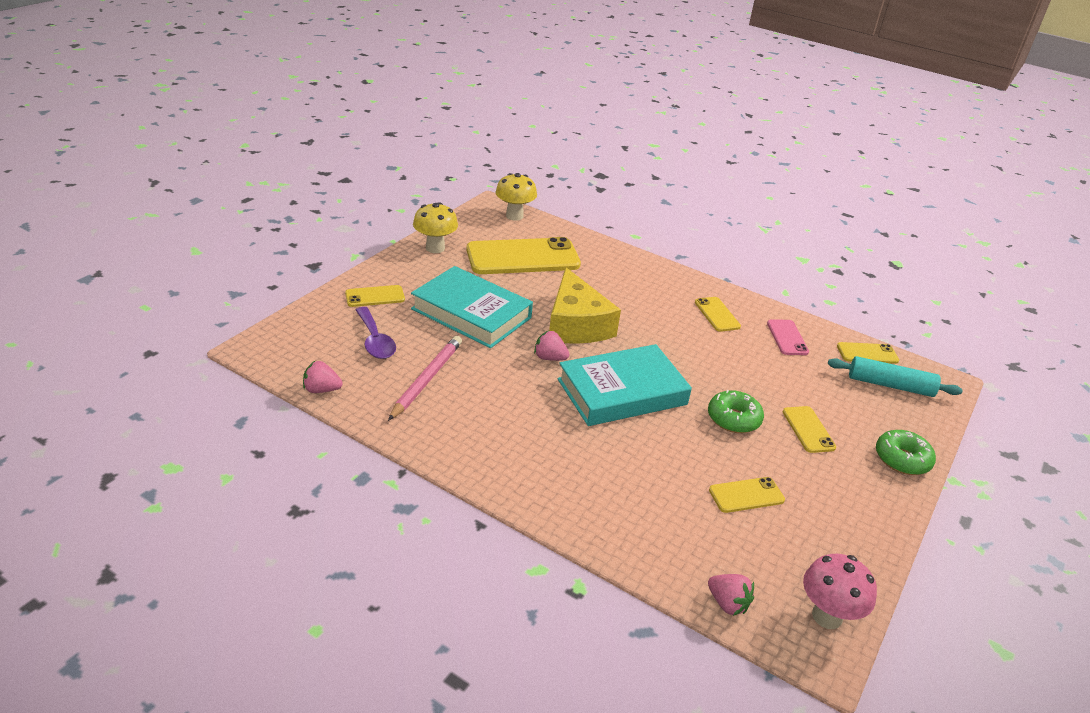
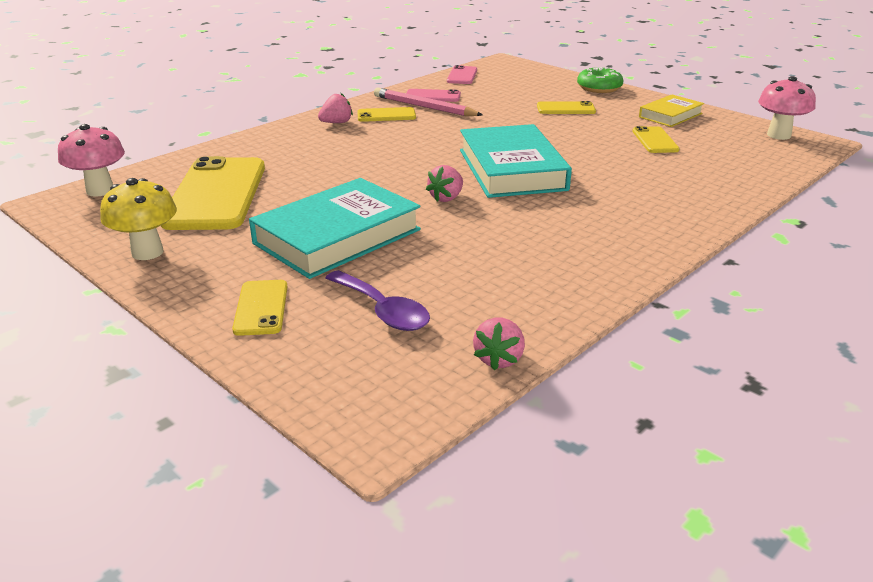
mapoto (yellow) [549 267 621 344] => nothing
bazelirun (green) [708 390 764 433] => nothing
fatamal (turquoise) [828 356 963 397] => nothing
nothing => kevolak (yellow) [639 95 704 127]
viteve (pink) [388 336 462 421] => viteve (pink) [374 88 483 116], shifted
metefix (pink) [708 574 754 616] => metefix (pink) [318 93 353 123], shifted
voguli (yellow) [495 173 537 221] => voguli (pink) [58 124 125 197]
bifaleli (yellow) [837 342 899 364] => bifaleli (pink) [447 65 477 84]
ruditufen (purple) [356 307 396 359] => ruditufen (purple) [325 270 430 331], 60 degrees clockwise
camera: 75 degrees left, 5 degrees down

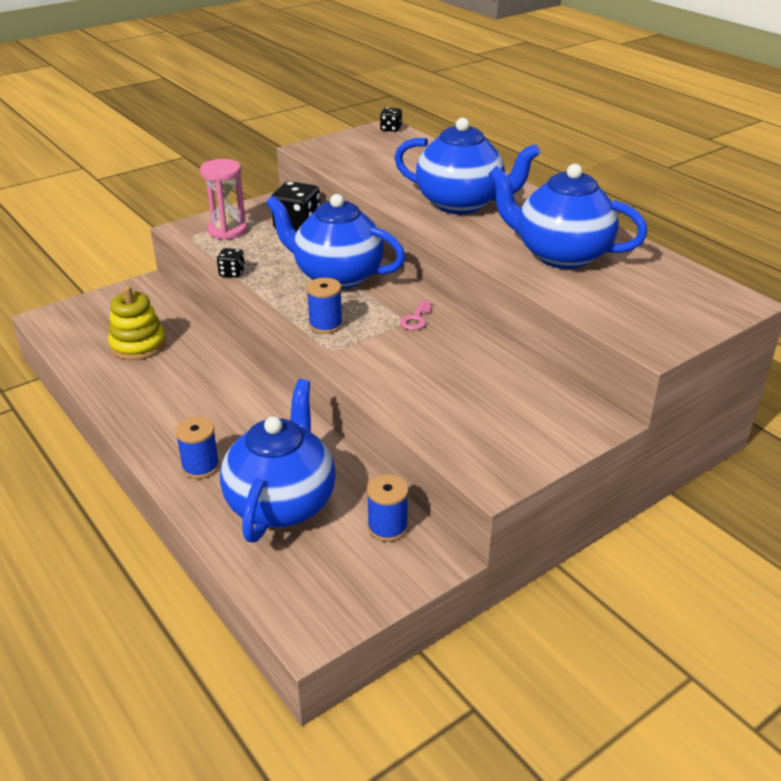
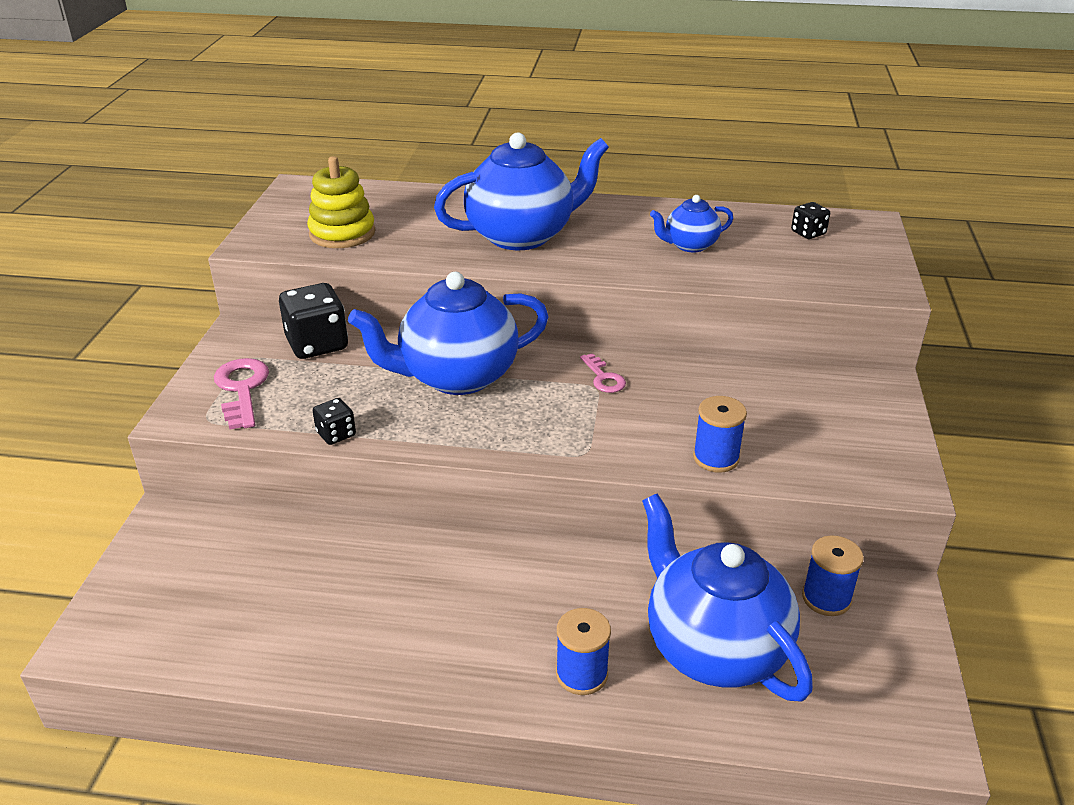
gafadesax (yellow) [108 286 166 360] => gafadesax (yellow) [307 156 375 248], shifted
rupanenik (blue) [306 278 343 334] => rupanenik (blue) [693 396 747 473], shifted
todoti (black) [380 107 402 132] => todoti (black) [791 202 830 239], shifted
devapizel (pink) [200 159 247 240] => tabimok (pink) [214 358 269 429]
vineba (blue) [488 164 648 269] => vineba (blue) [650 195 733 252], x0.50
camera: 45 degrees left, 0 degrees up

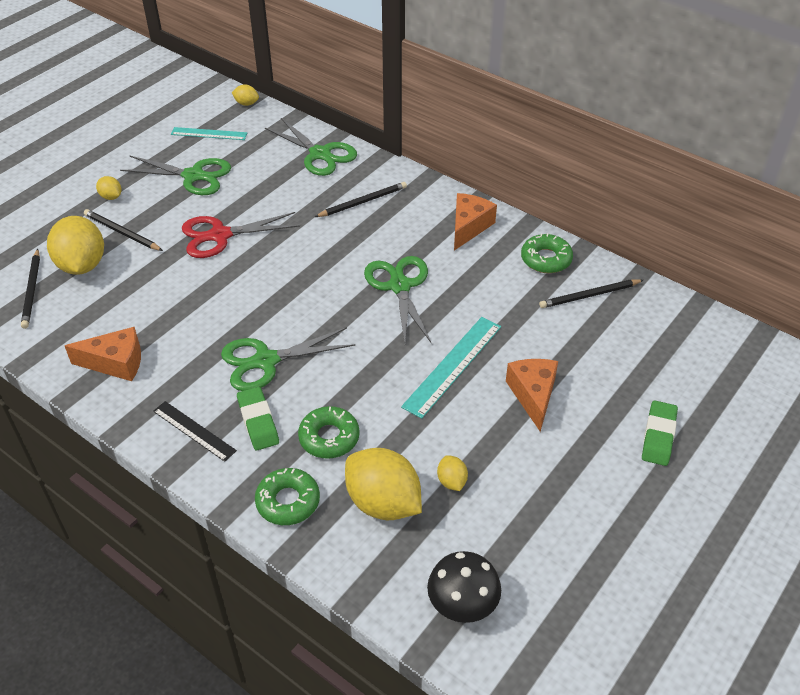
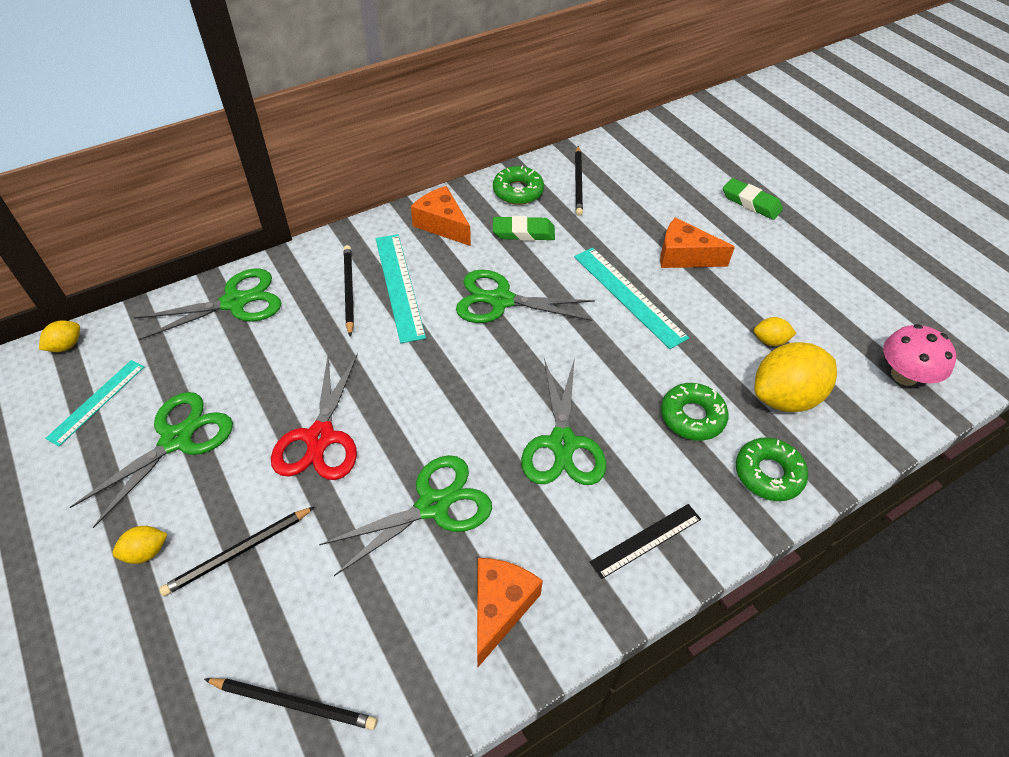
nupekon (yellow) [47 216 104 275] => nothing
nothing => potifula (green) [319 455 492 576]
nothing => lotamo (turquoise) [376 234 426 343]
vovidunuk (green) [237 387 279 450] => vovidunuk (green) [493 216 555 241], shifted
voguli (black) [427 551 501 623] => voguli (pink) [883 324 957 386]
camera: 70 degrees left, 5 degrees up

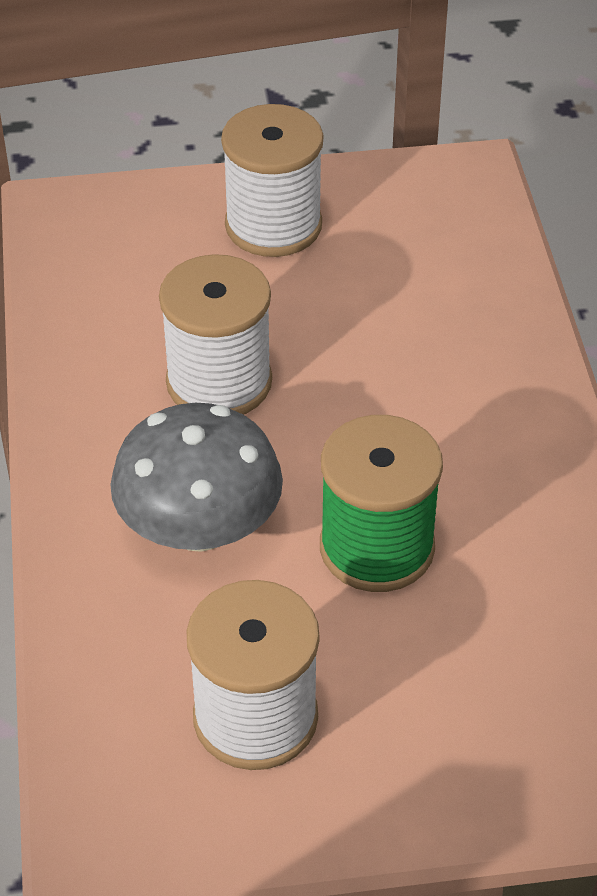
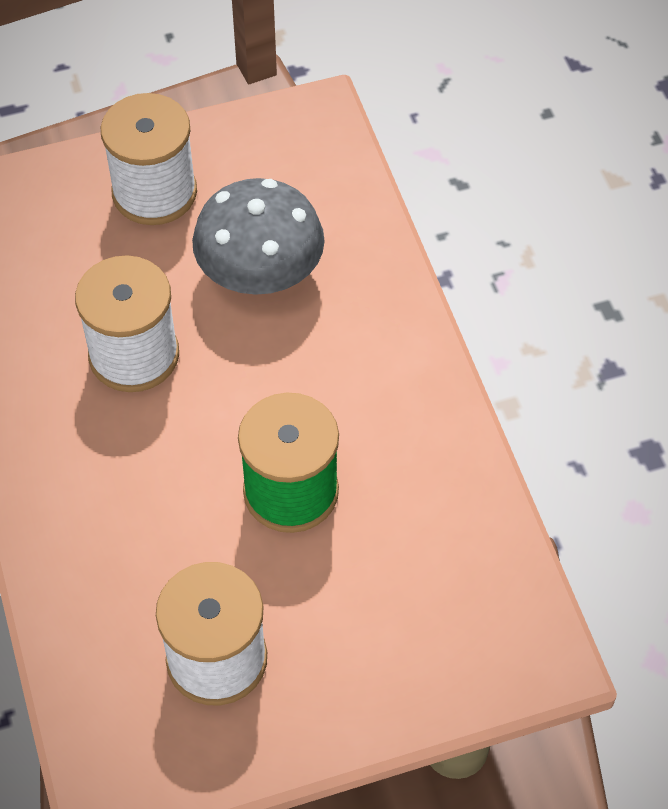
voguli (grey) [110 403 283 552] => voguli (grey) [192 178 325 295], shifted
camera: 10 degrees left, 10 degrees up

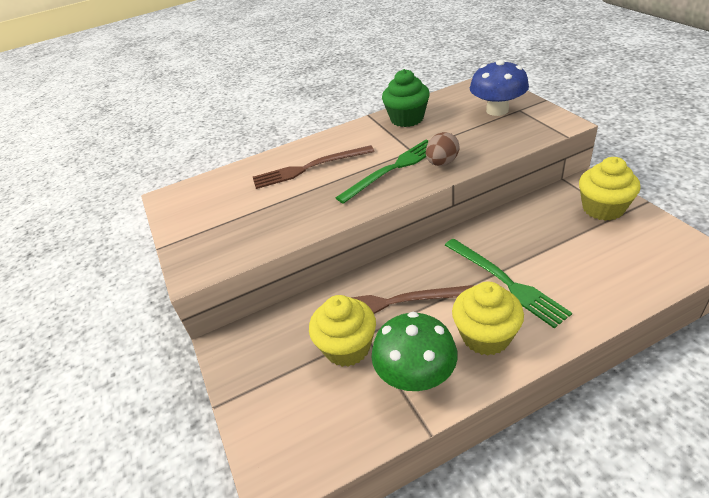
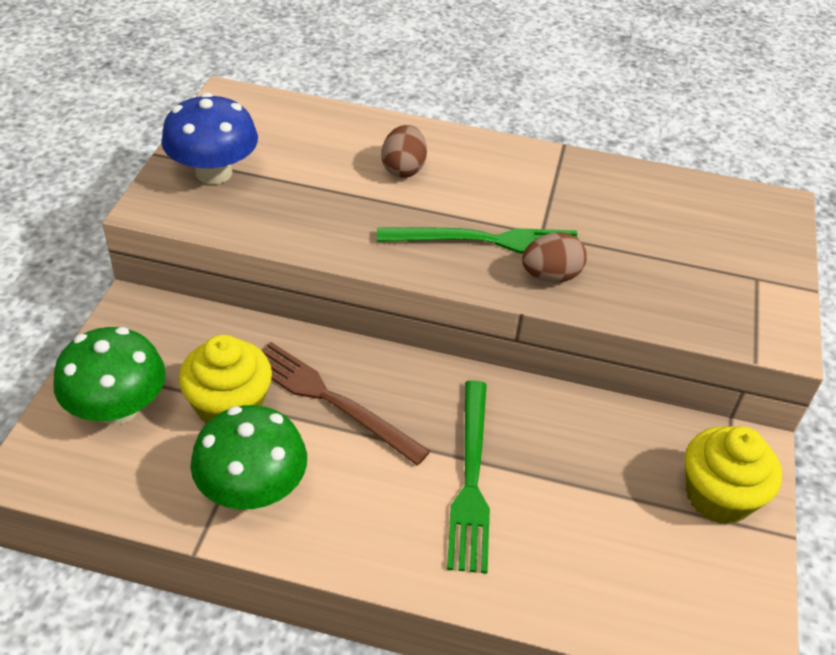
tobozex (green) [382 69 430 127] => nothing
tobozex (yellow) [452 282 524 356] => nothing
nothing => voguli (green) [53 327 166 425]
voguli (blue) [470 60 529 116] => voguli (blue) [161 93 258 184], shifted
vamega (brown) [253 145 375 189] => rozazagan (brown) [381 125 427 178]
camera: 30 degrees right, 5 degrees up

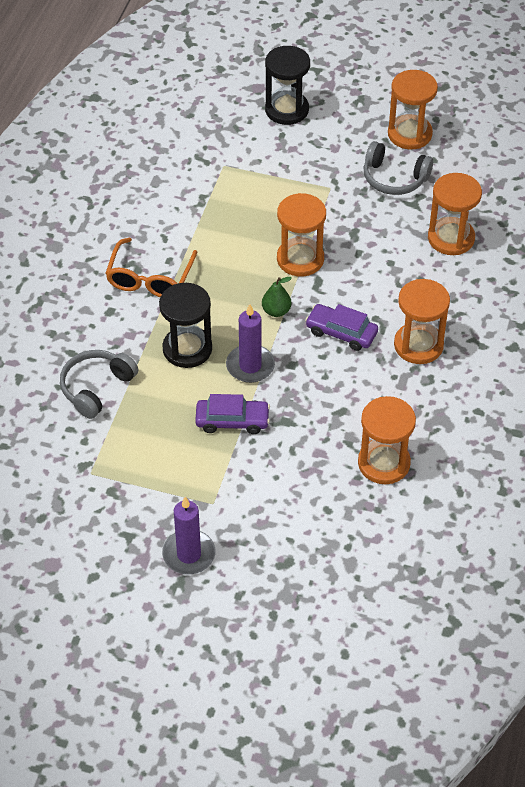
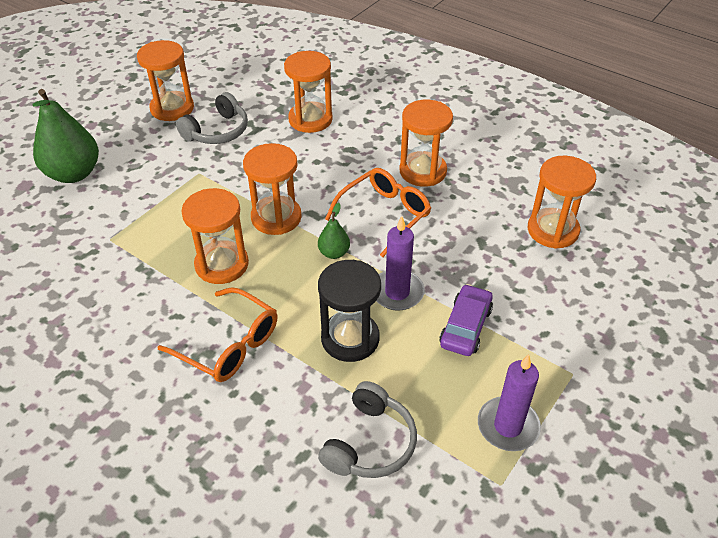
nothing => devapizel (orange) [181 188 249 284]
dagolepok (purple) [162 497 215 575] => dagolepok (purple) [478 354 541 451], shifted
devapizel (black) [265 46 310 125] => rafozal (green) [33 89 99 183]
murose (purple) [305 304 378 351] => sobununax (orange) [325 168 431 257]
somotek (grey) [60 350 138 419] => somotek (grey) [318 381 417 478], 120 degrees counterclockwise
camera: 70 degrees left, 5 degrees down

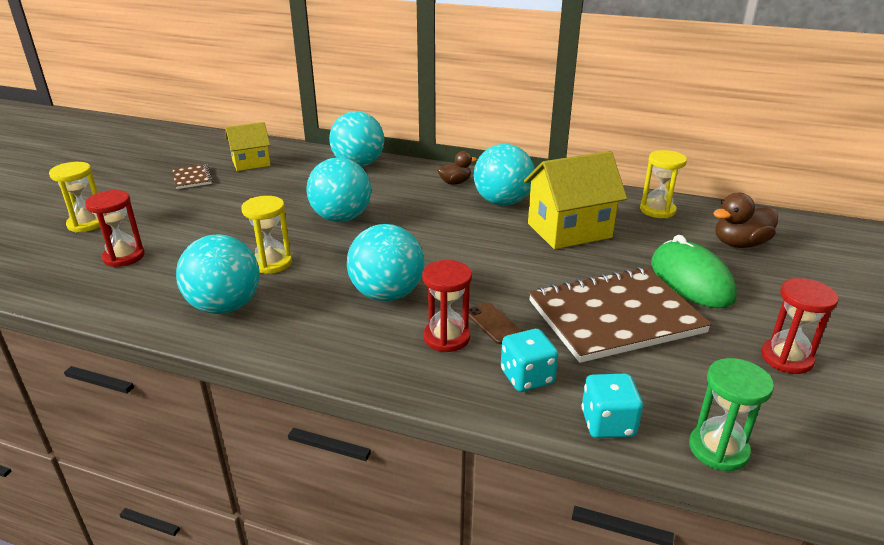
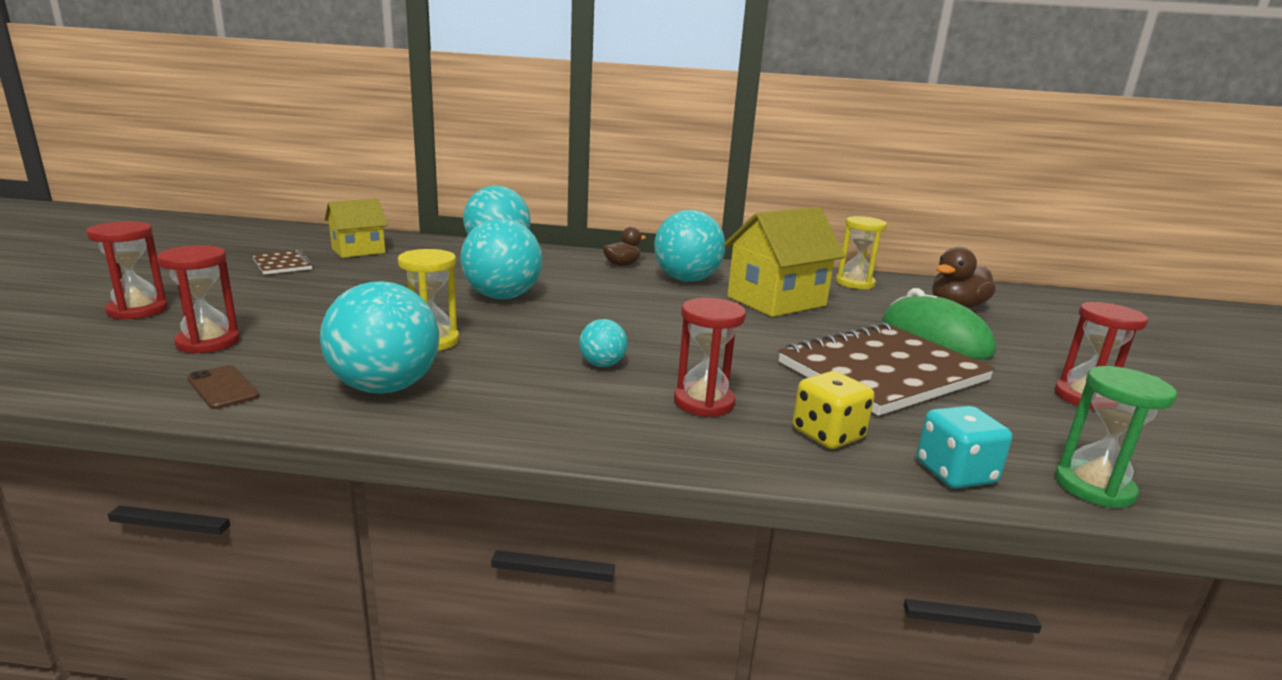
bifaleli (brown) [469 303 523 344] => bifaleli (brown) [187 365 260 409], shifted
devapizel (yellow) [49 162 100 232] => devapizel (red) [86 221 168 320]
todoti (turquoise) [501 329 559 392] => todoti (yellow) [793 371 874 449]
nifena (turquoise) [347 224 424 301] => nifena (turquoise) [579 319 627 367], x0.49
camera: 15 degrees left, 10 degrees down

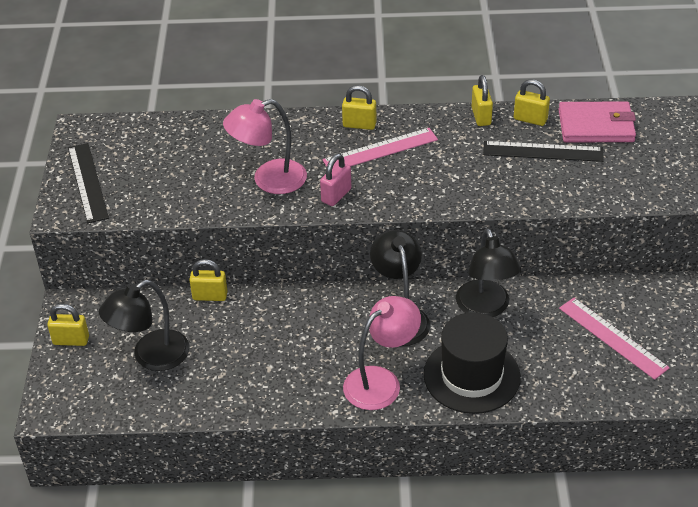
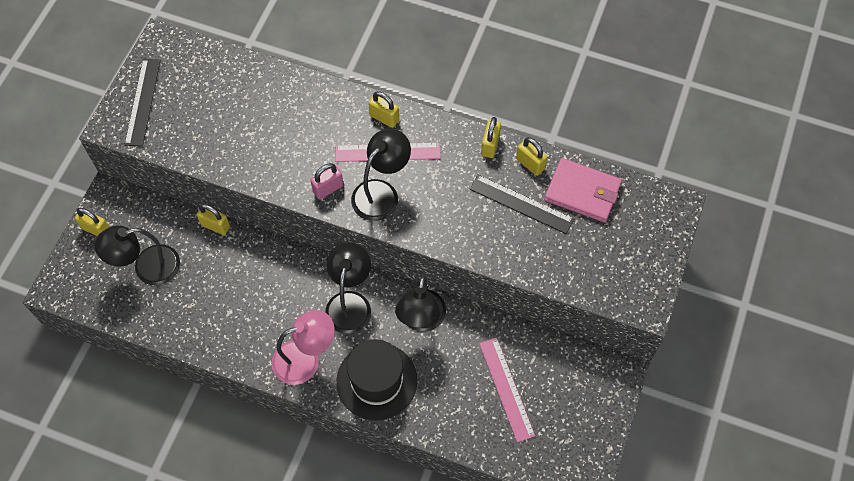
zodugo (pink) [223 99 307 194] => nothing
nothing => zodugo (black) [351 128 411 221]
camera: 20 degrees right, 20 degrees up

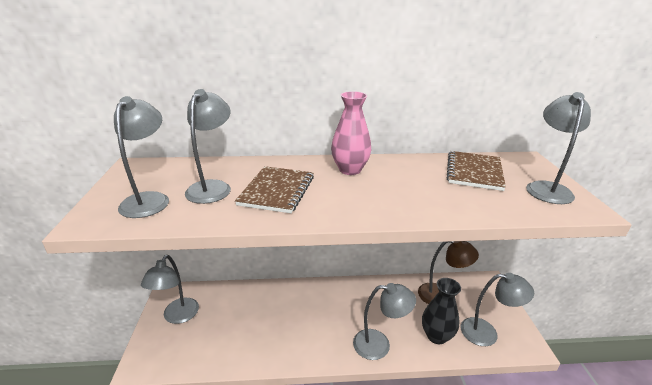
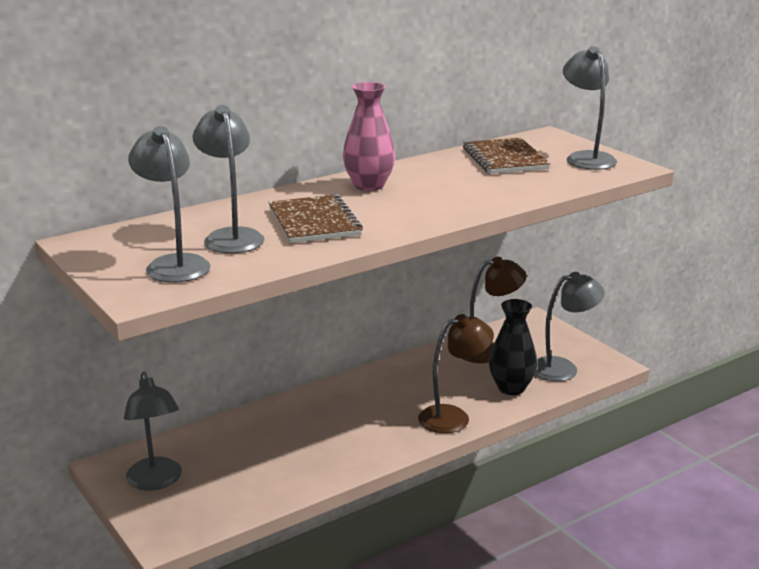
zodugo (grey) [353 283 416 360] => zodugo (brown) [418 314 494 433]
camera: 30 degrees left, 5 degrees down

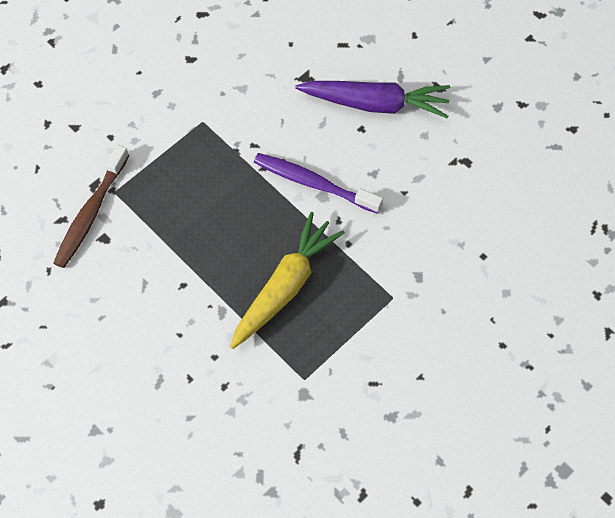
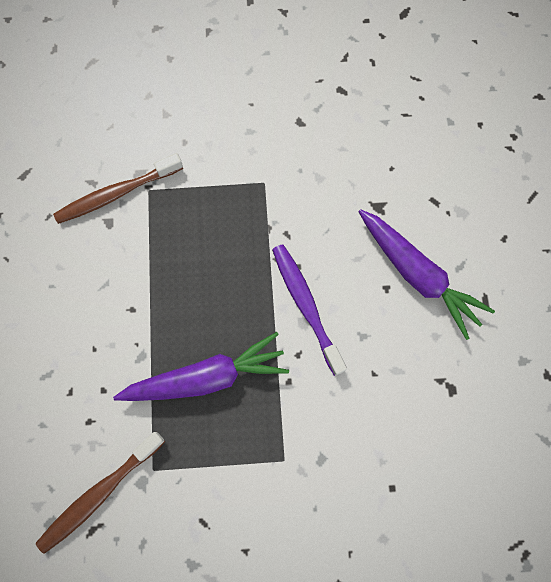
nothing => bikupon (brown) [36 432 165 554]
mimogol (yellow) [230 212 345 349] => mimogol (purple) [113 332 289 401]
camera: 40 degrees right, 10 degrees up

